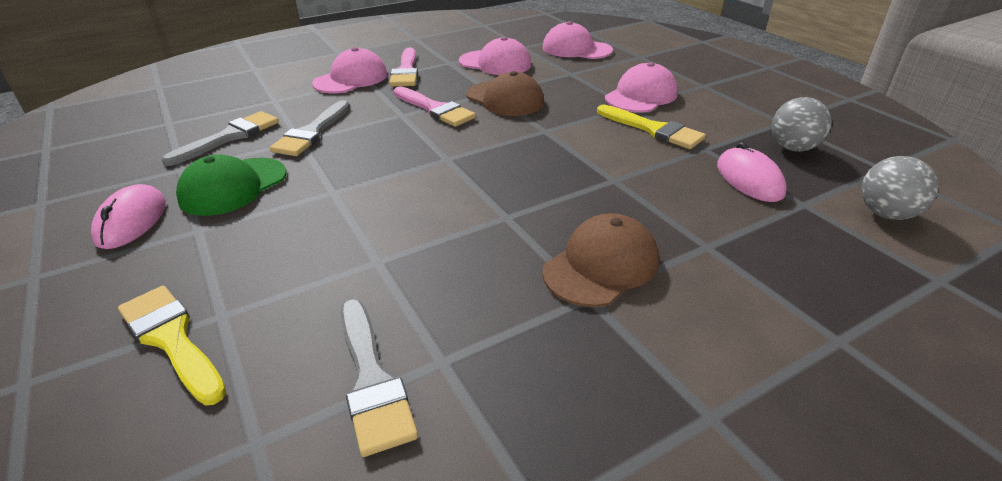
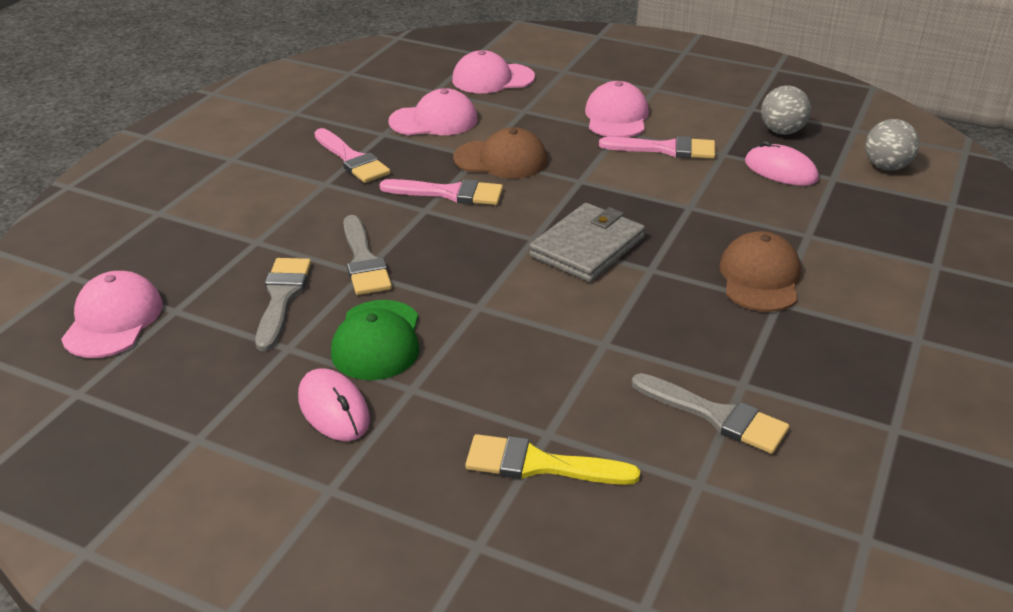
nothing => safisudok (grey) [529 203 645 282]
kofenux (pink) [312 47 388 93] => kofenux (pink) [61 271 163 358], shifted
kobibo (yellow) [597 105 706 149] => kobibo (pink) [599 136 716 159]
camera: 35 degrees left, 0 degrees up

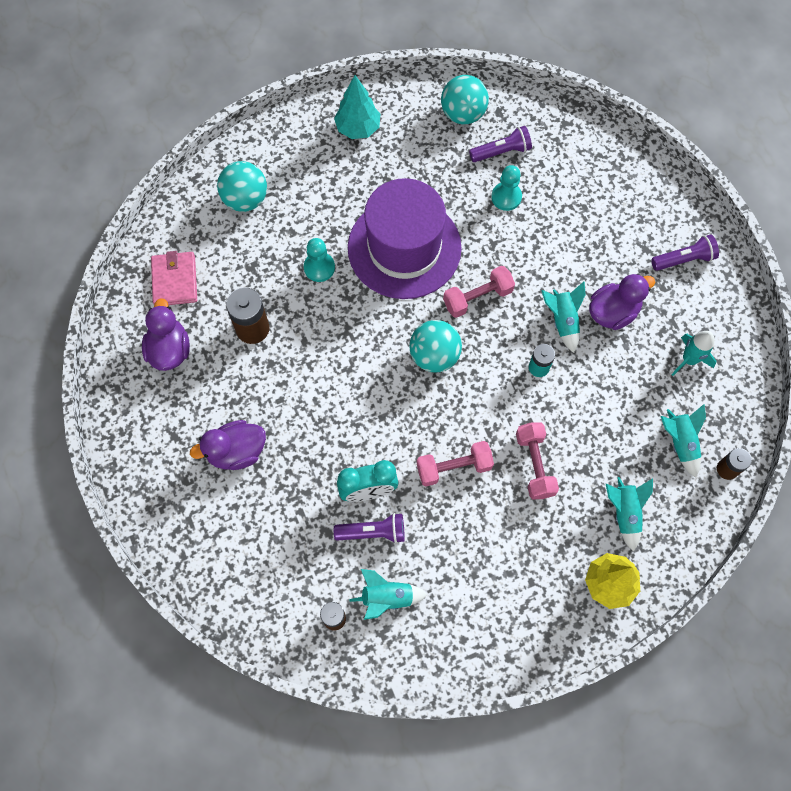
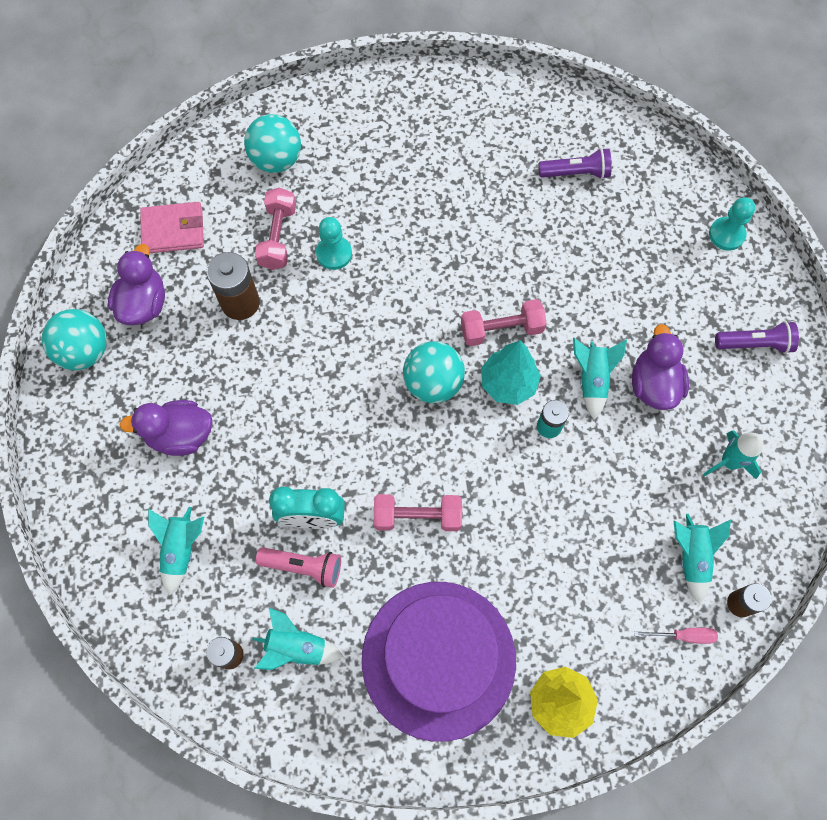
nothing => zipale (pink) [634 628 718 644]
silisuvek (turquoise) [334 75 380 139] => silisuvek (turquoise) [481 340 541 405], shifted
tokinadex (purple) [348 178 462 299] => tokinadex (purple) [362 582 516 742], shifted
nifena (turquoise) [441 75 489 125] => nifena (turquoise) [42 309 107 370], shifted
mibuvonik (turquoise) [491 165 522 211] => mibuvonik (turquoise) [709 197 755 251], shifted
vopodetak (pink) [516 422 559 499] => vopodetak (pink) [255 187 296 270], shifted
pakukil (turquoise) [606 477 653 552] => pakukil (turquoise) [148 507 204 595], shifted
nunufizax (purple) [334 513 405 543] => nunufizax (pink) [256 547 341 588]
safisudok (pink) [151 251 197 305] => safisudok (pink) [140 202 204 253], 75 degrees clockwise
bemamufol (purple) [589 274 655 330] => bemamufol (purple) [632 324 689 410], 75 degrees counterclockwise
camera: 15 degrees right, 0 degrees up

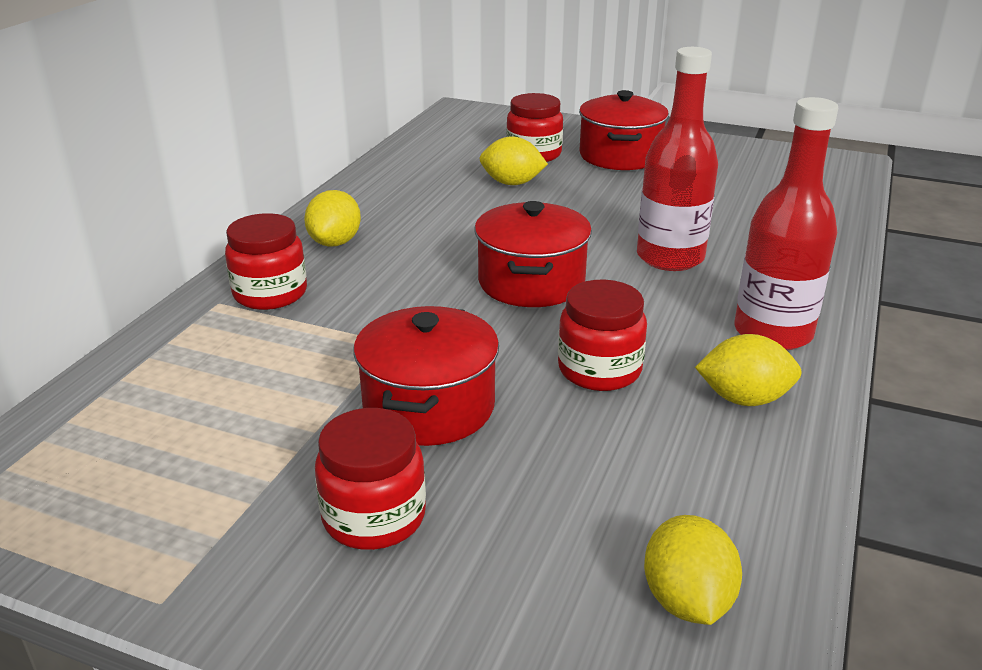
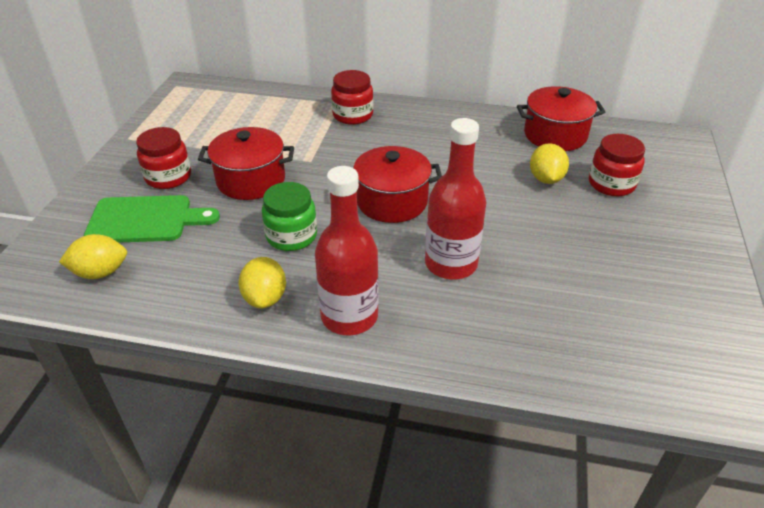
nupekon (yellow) [304 190 361 246] => nothing
nothing => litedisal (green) [84 195 220 243]
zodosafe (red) [579 90 669 170] => zodosafe (red) [517 86 605 151], shifted
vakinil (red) [558 280 647 391] => vakinil (green) [262 182 317 251]
camera: 80 degrees right, 10 degrees up

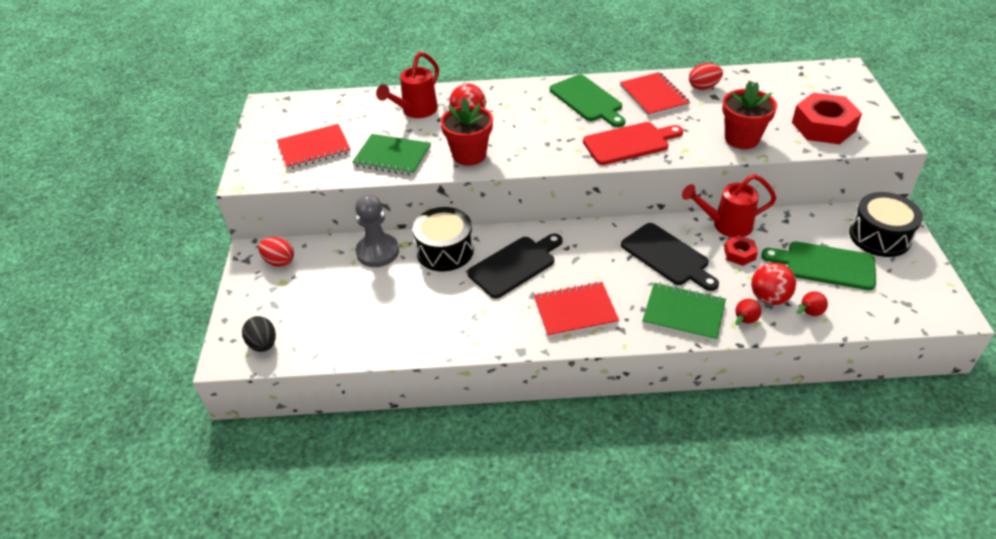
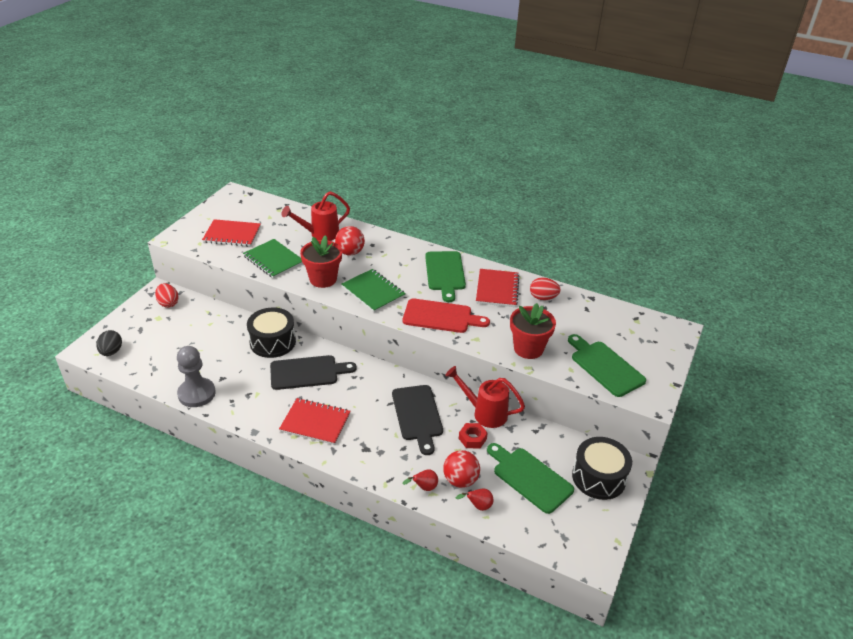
mibuvonik (grey) [355 194 399 267] => mibuvonik (grey) [177 346 216 407], shifted
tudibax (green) [642 283 726 341] => tudibax (green) [342 269 405 312], shifted
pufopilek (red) [792 93 862 144] => litedisal (green) [568 334 646 397]
camera: 25 degrees right, 5 degrees down

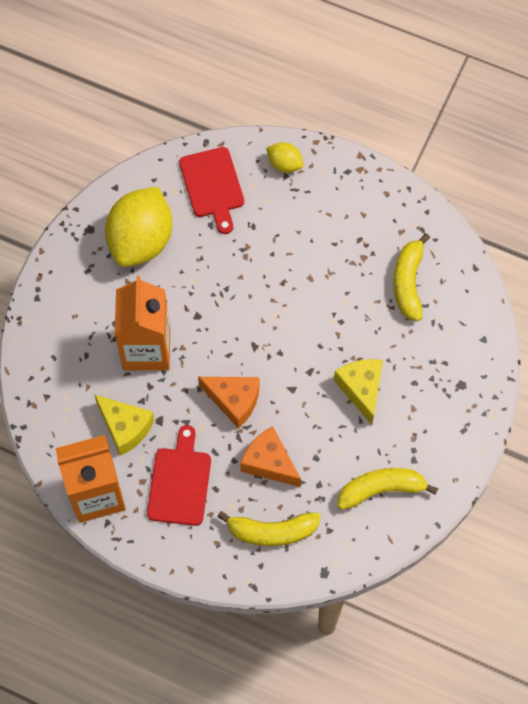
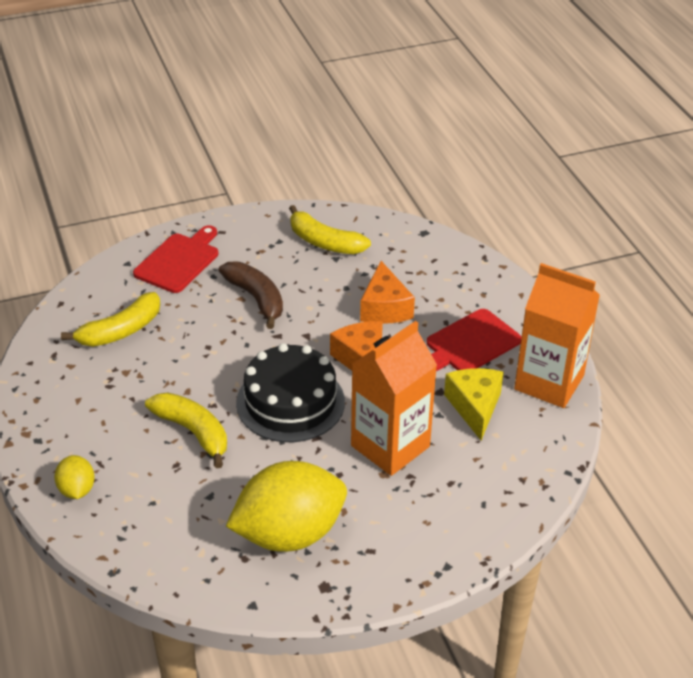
nothing => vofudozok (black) [236 343 345 442]
litedisal (red) [179 147 244 234] => litedisal (red) [133 225 218 293], shifted
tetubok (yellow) [217 511 321 546] => tetubok (yellow) [145 393 227 468], shifted
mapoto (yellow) [334 359 383 425] => tetubok (brown) [219 261 283 329]
camera: 135 degrees left, 25 degrees down

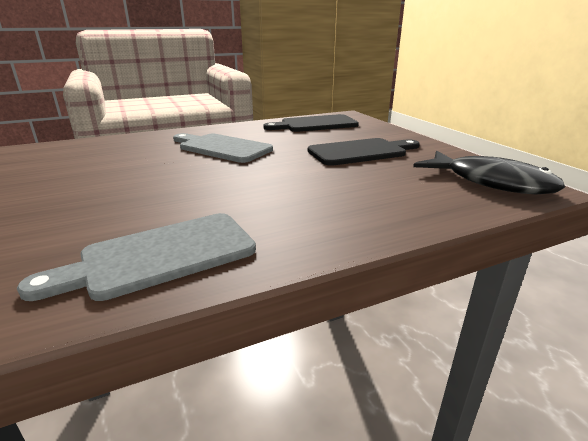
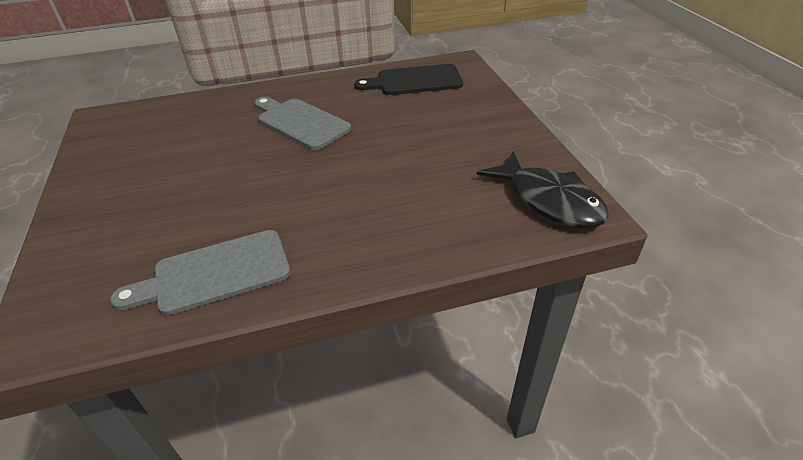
litedisal (black) [308 138 420 166] => nothing
camera: 10 degrees right, 15 degrees up

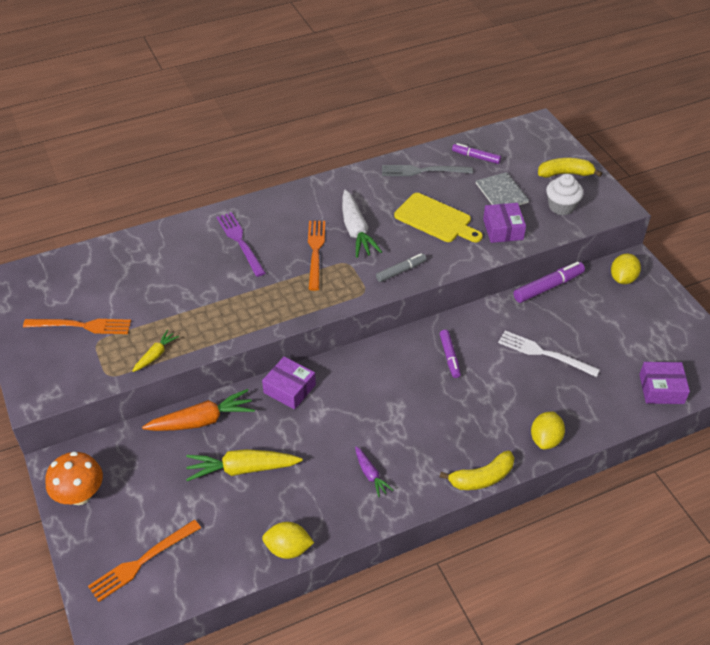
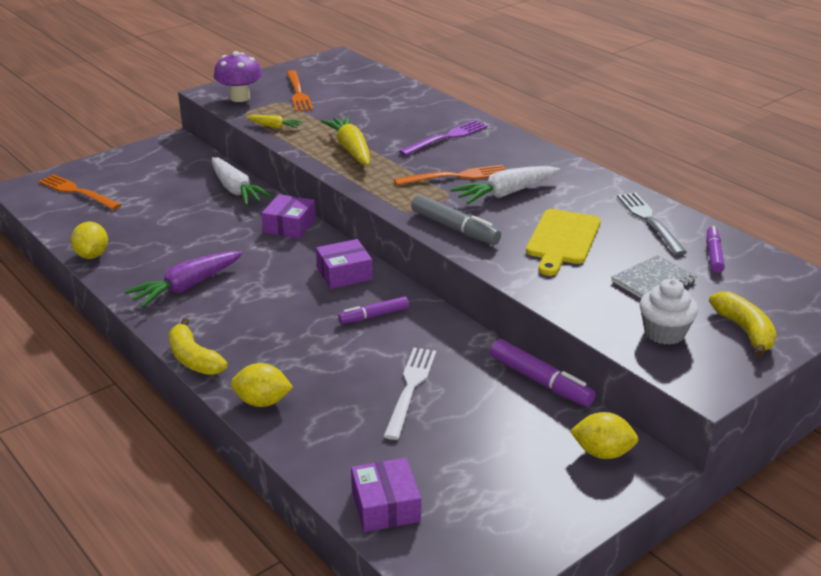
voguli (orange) [45 451 103 505] => nothing
nothing => voguli (purple) [214 51 262 102]
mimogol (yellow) [186 449 303 481] => mimogol (yellow) [321 116 370 166], shifted
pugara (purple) [483 203 526 243] => pugara (purple) [316 239 373 289], shifted
mimogol (orange) [142 389 255 431] => mimogol (white) [212 157 273 205]
mimogol (purple) [355 446 393 497] => mimogol (purple) [124 251 243 307], x1.83
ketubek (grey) [376 253 427 282] => ketubek (grey) [411 195 501 245], x1.51
camera: 75 degrees right, 15 degrees down

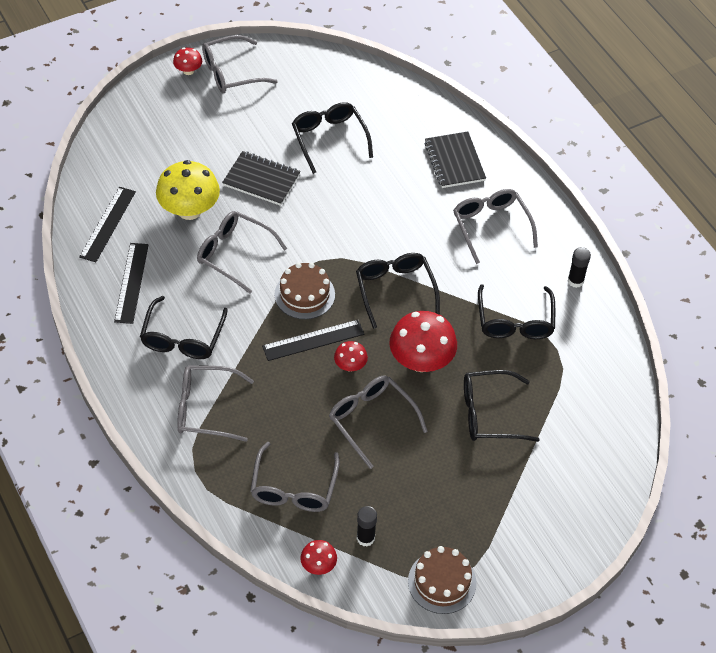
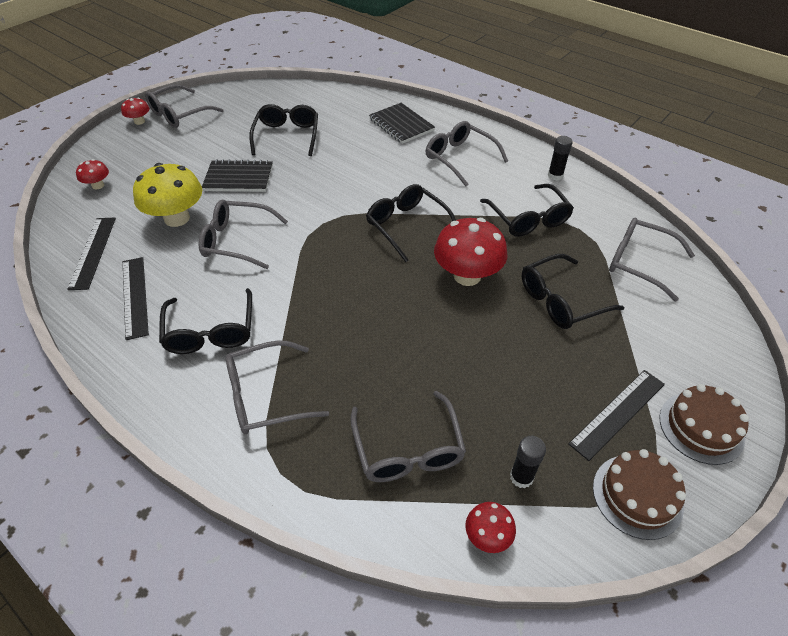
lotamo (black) [262 320 365 361] => lotamo (black) [568 370 665 461], shifted
vofudozok (brown) [275 262 335 319] => vofudozok (brown) [660 384 749 465], shifted
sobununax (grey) [329 376 428 469] => sobununax (grey) [609 218 695 302], shifted
voguli (red) [334 341 368 372] => voguli (red) [76 159 109 189], shifted
sobununax (black) [292 102 373 174] => sobununax (black) [249 104 318 156], 45 degrees clockwise
camera: 20 degrees left, 5 degrees down

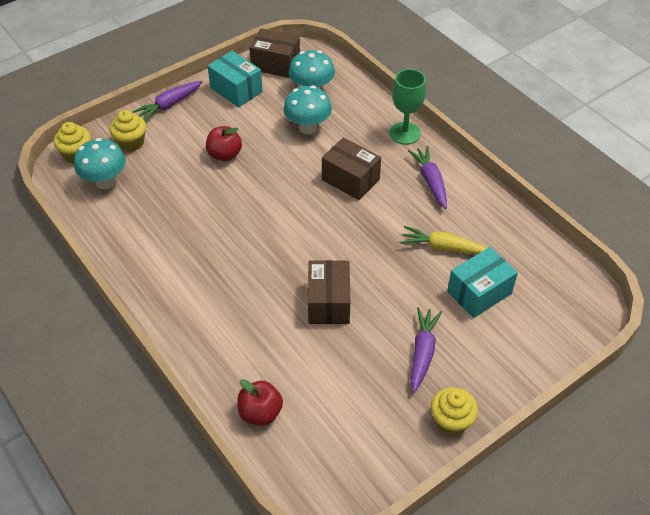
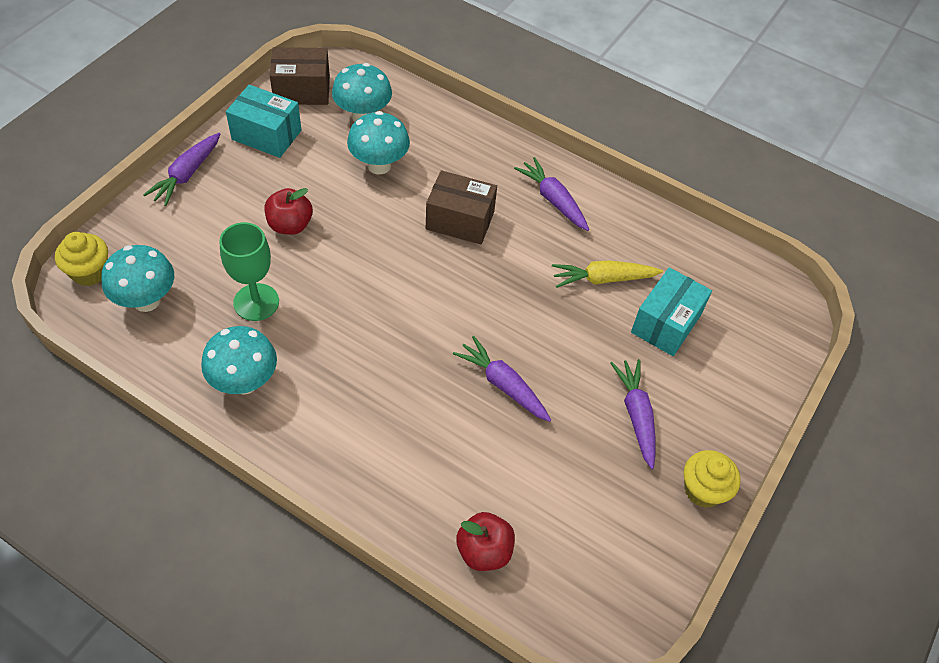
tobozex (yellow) [109 110 146 152] => nothing
nothing => voguli (turquoise) [201 326 277 395]
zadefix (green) [389 69 426 145] => zadefix (green) [220 222 279 321], shifted
pugara (brown) [308 260 350 324] => mimogol (purple) [453 336 551 422]
camera: 25 degrees left, 5 degrees up

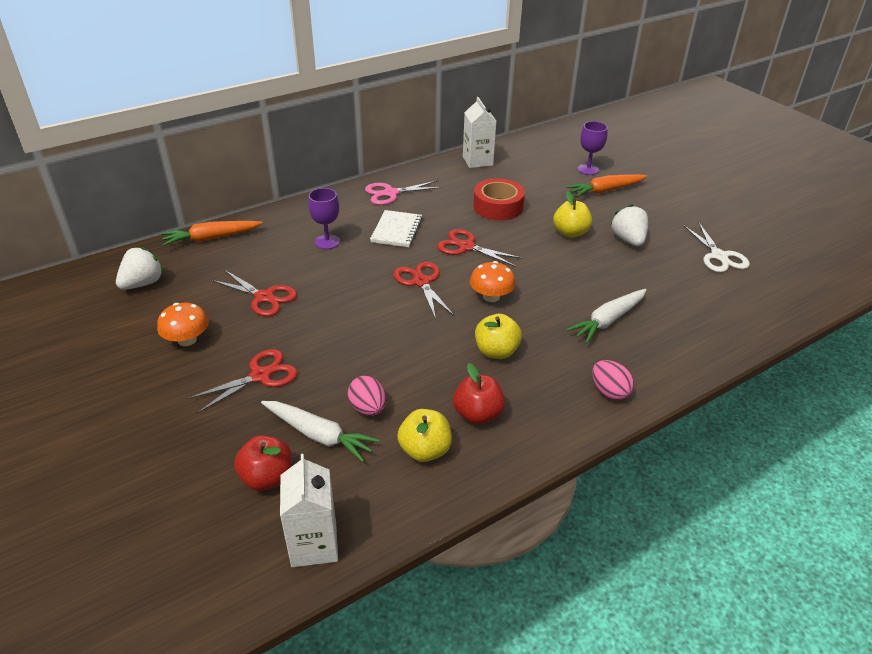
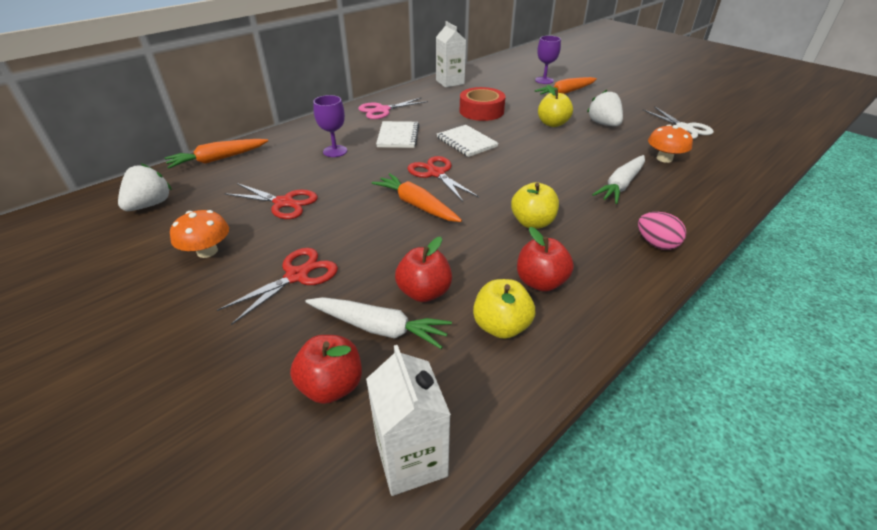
nothing => mimogol (orange) [372 173 462 222]
voguli (orange) [470 261 516 302] => voguli (orange) [648 124 693 163], shifted
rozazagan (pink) [348 376 386 416] => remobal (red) [395 237 452 302]
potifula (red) [437 229 523 267] => tudibax (white) [437 125 499 157]
camera: 10 degrees left, 0 degrees up

